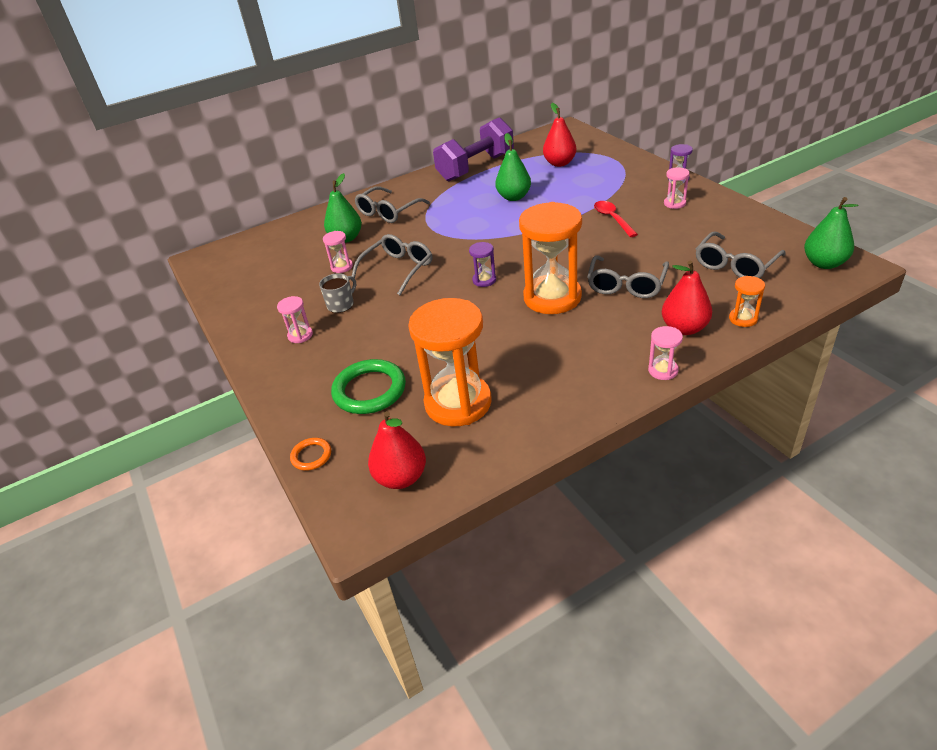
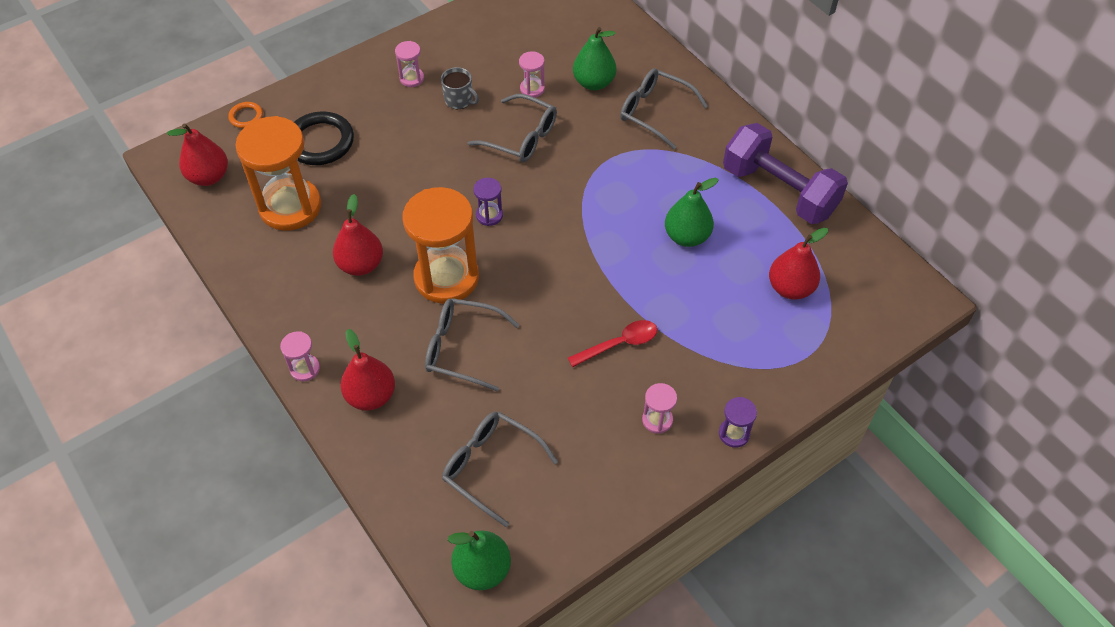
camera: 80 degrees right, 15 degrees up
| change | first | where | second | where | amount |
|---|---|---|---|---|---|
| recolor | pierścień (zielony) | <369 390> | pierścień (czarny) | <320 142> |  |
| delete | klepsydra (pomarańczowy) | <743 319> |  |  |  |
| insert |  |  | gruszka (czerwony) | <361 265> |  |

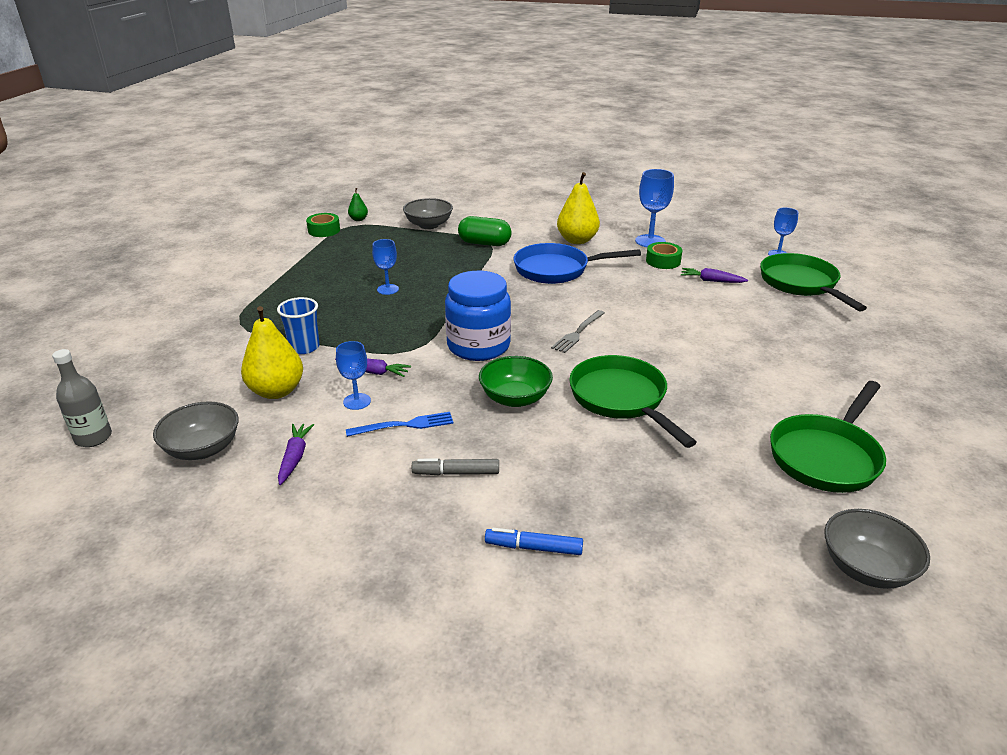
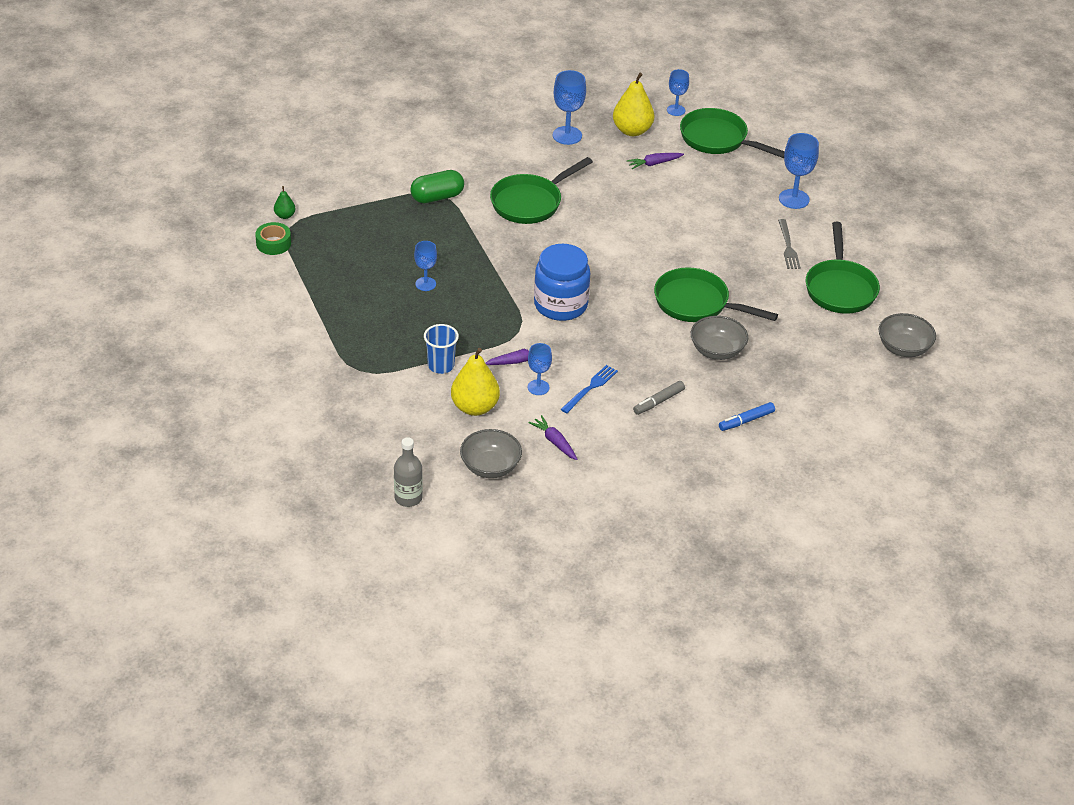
camera: 40 degrees left, 10 degrees up
| change | first | where | second | where | amount |
|---|---|---|---|---|---|
| move | miska (szary) | <428 225> |  | <717 350> |  |
| delete | miska (zielony) | <515 398> |  |  |  |
| recolor | patelnia (niebieski) | <557 270> | patelnia (zielony) | <530 202> |  |
| move | widelec (szary) | <578 333> |  | <788 247> |  |
| move | gruszka (żółty) | <577 240> |  | <632 130> |  |
| delete | taśma klejąca (zielony) | <663 261> |  |  |  |
| insert |  |  | kielich (niebieski) | <794 199> |  |

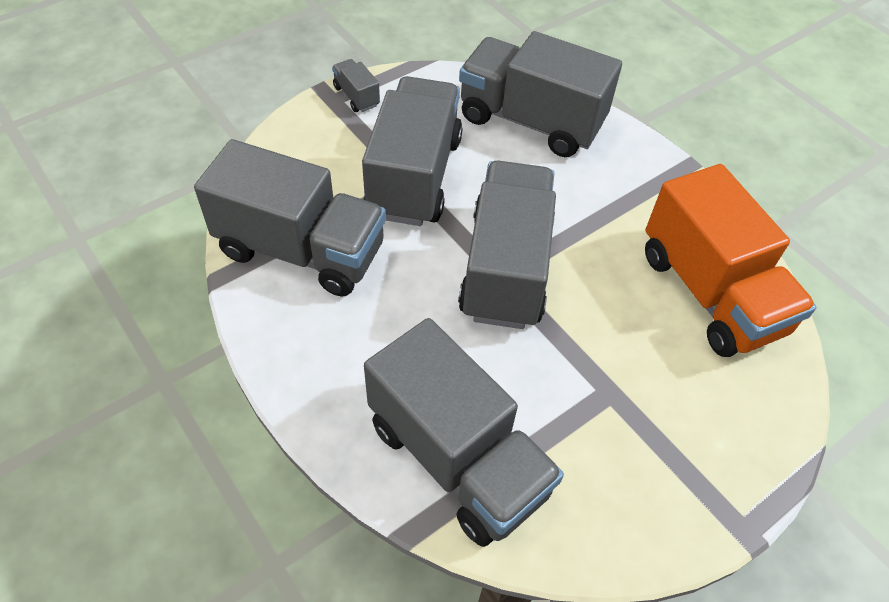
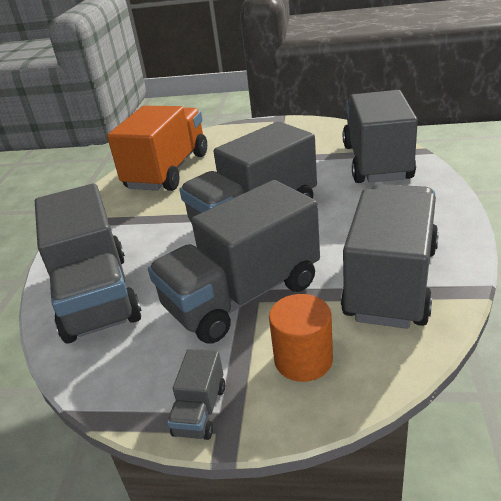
camera: 130 degrees left, 20 degrees down
| change | first | where | second | where | amount |
|---|---|---|---|---|---|
| rotate | ciężarówka (szary) | <301 250> |  | <391 282> | 45 degrees clockwise |
| insert |  |  | walec (pomarańczowy) | <303 360> |  |

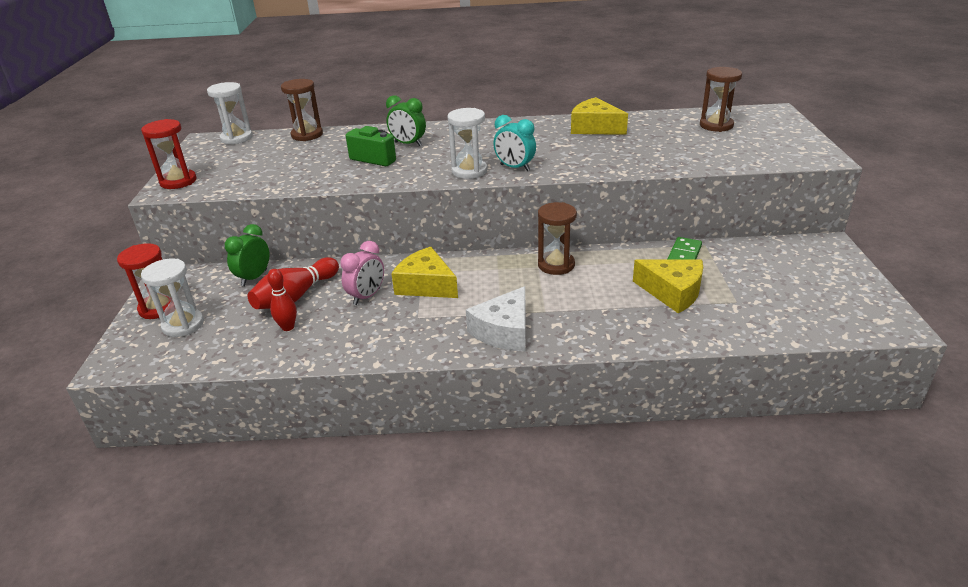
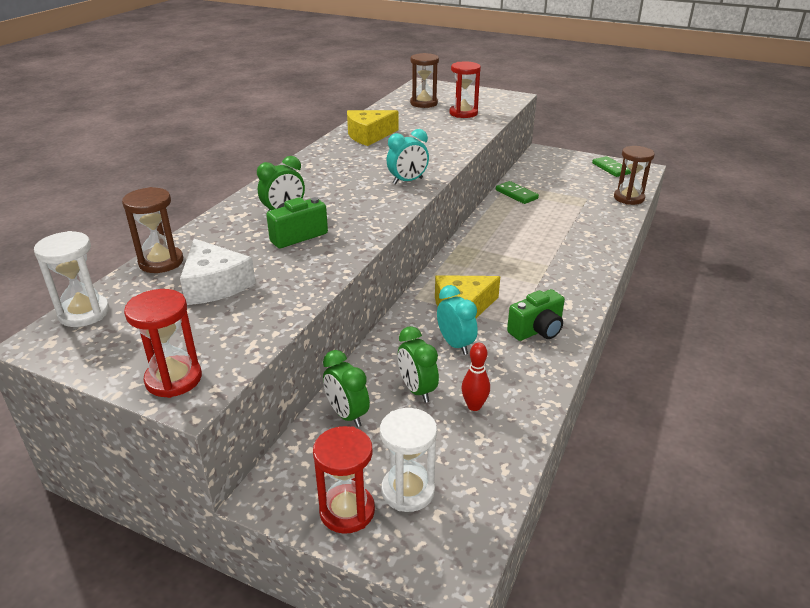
camera: 65 degrees left, 0 degrees up
| change | first | where | second | where | amount |
|---|---|---|---|---|---|
| replace | kręgiel (czerwony) | <296 296> | budzik (zielony) | <417 390> |  |
| recolor | budzik (różowy) | <367 296> | budzik (turkusowy) | <455 344> |  |
| delete | klepsydra (biały) | <469 171> |  |  |  |
| move | ser (biały) | <504 331> |  | <214 285> |  |
| move | klepsydra (brązowy) | <556 265> |  | <628 198> |  |
| delete | ser (żółty) | <672 292> |  |  |  |
| insert |  |  | klepsydra (czerwony) | <463 113> |  |
| insert |  |  | aparat fotograficzny (zielony) | <537 330> |  |
| insert |  |  | kostka domina (zielony) | <611 168> |  |

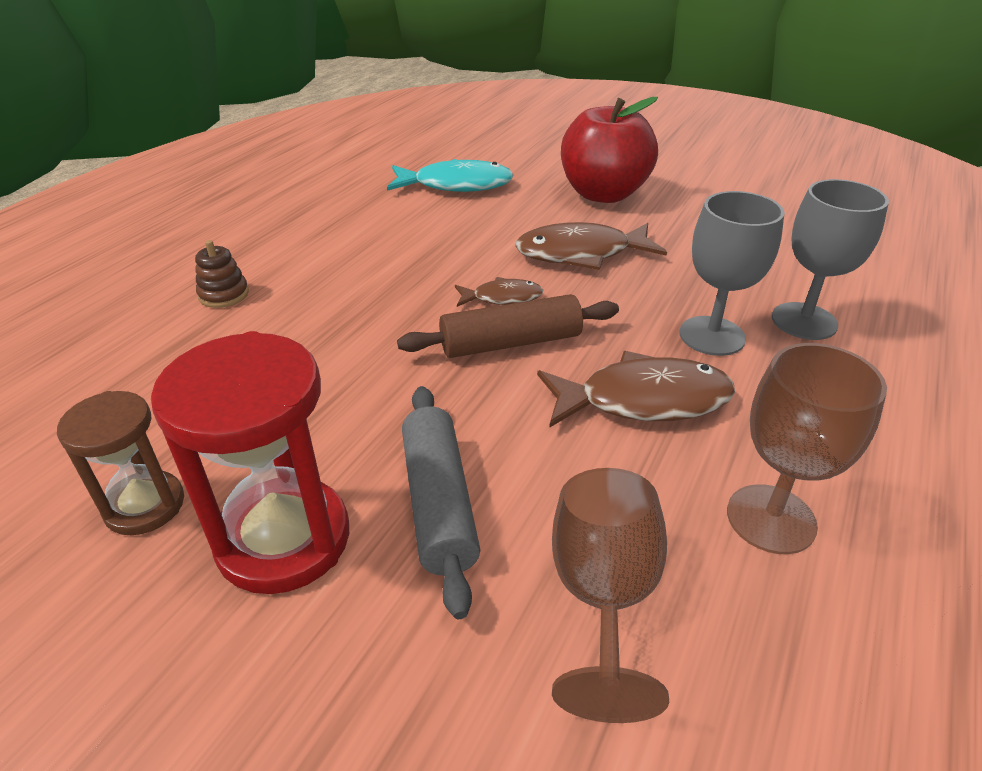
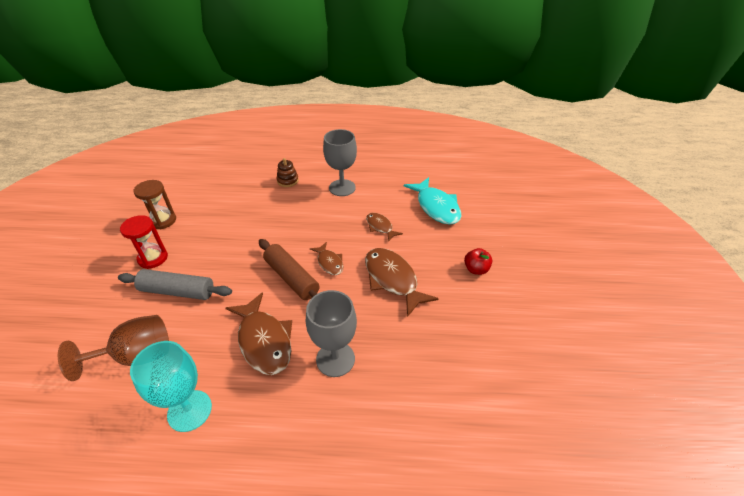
camera: 65 degrees right, 5 degrees up
| change | first | where | second | where | amount |
|---|---|---|---|---|---|
| resize | klepsydra (czerwony) | <283 539> |  | <153 258> | x0.60 |
| rotate | wałek do ciasta (szary) | <439 503> |  | <177 291> | 45 degrees clockwise |
| resize | jabłko (czerwony) | <603 194> |  | <476 269> | x0.42 |
| recolor | kielich (brązowy) | <771 519> | kielich (turkusowy) | <189 410> |  |
| move | kielich (szary) | <804 321> |  | <342 188> |  |
| insert |  |  | ryba (brązowy) | <380 227> |  |

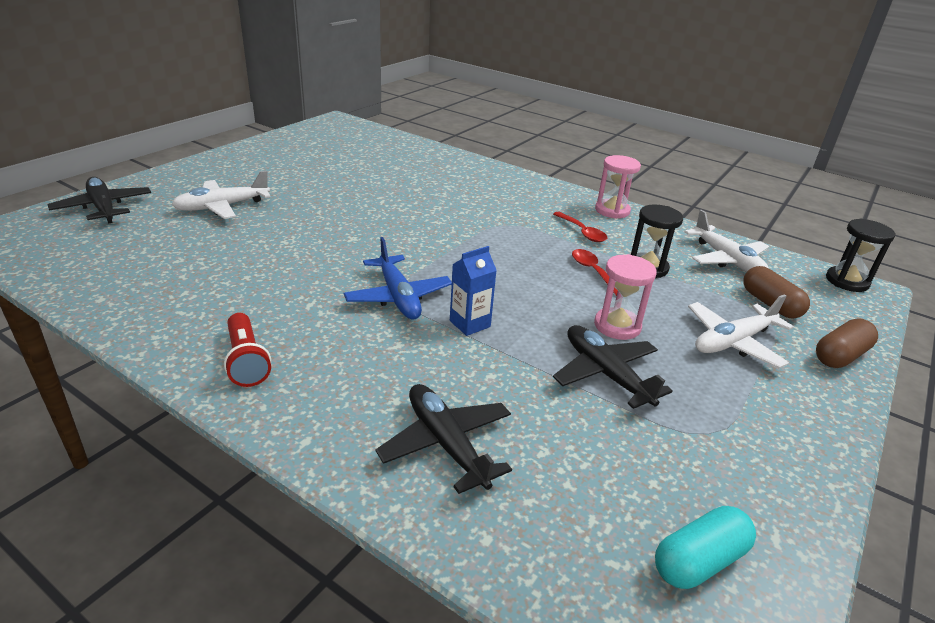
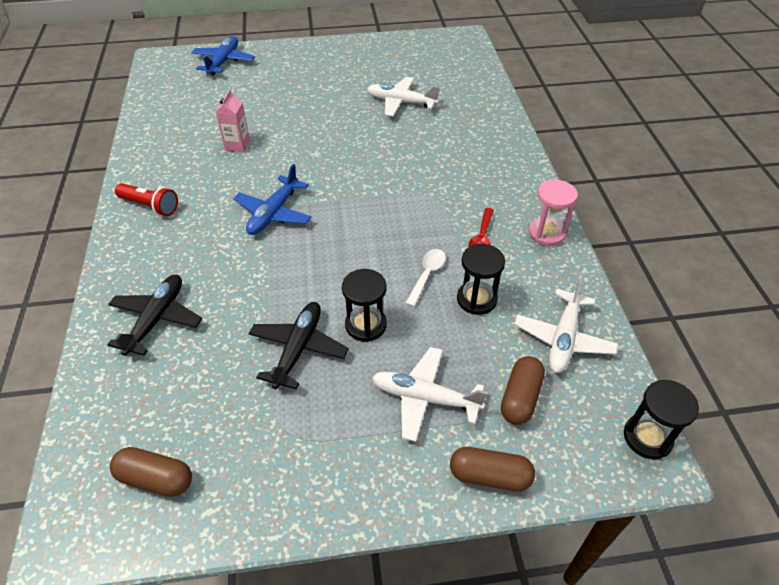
camera: 50 degrees right, 15 degrees up
| change | first | where | second | where | amount |
|---|---|---|---|---|---|
| recolor | samolot (czarny) | <103 208> | samolot (niebieski) | <224 61> |  |
| move | samolot (biały) | <222 207> |  | <400 102> |  |
| rotate | latarka (czerwony) | <246 361> |  | <150 206> | 90 degrees counterclockwise |
| delete | karton mleka (niebieski) | <470 324> |  |  |  |
| recolor | łyżka (czerwony) | <593 271> | łyżka (biały) | <427 275> |  |
| recolor | klepsydra (różowy) | <617 326> | klepsydra (czarny) | <365 325> |  |
| recolor | kapsułka (turkusowy) | <699 561> | kapsułka (brązowy) | <156 479> |  |
| insert |  |  | karton mleka (różowy) | <237 145> |  |

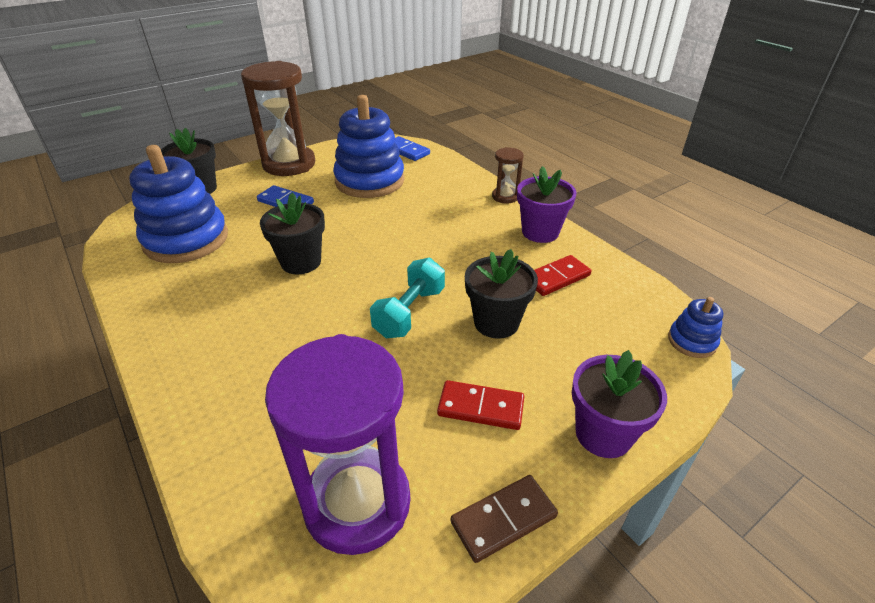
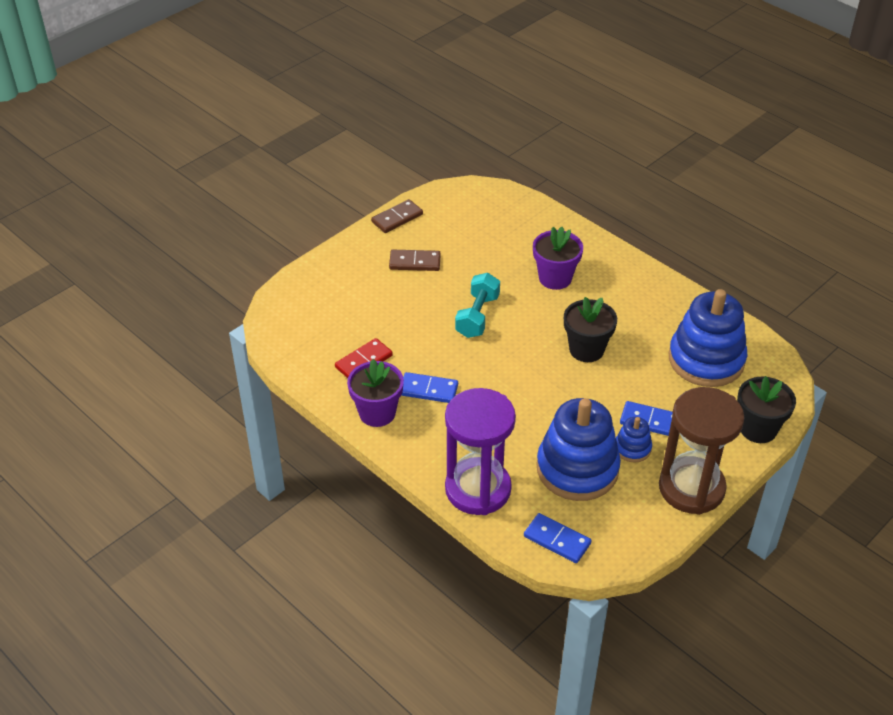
camera: 170 degrees right, 5 degrees up
| change | first | where | second | where | amount |
|---|---|---|---|---|---|
| move | klepsydra (fioletowy) | <357 503> |  | <478 489> |  |
| recolor | kostka domina (czerwony) | <480 408> | kostka domina (brązowy) | <415 262> |  |
| delete | doniczka (czarny) | <496 322> |  |  |  |
| delete | klepsydra (brązowy) | <505 197> |  |  |  |
| move | doniczka (fioletowy) | <603 434> |  | <555 278> |  |
| move | zabawka nakładanka (niebieski) | <692 341> |  | <632 448> |  |
| insert |  |  | kostka domina (niebieski) | <428 390> |  |

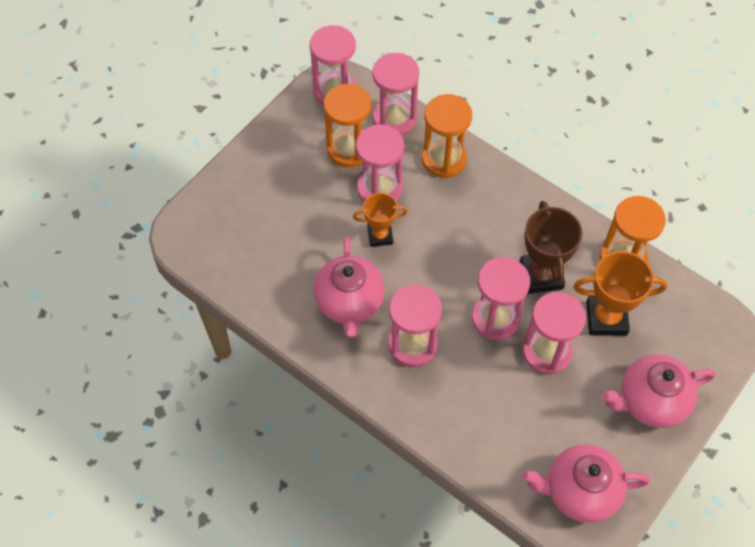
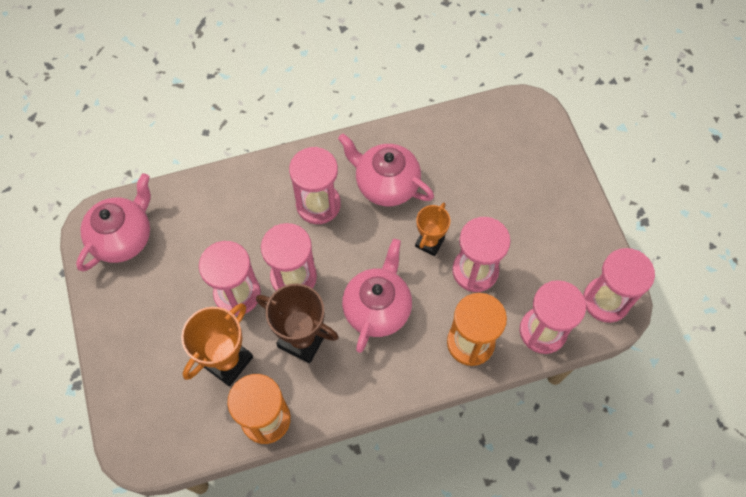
camera: 125 degrees right, 5 degrees up
| change | first | where | second | where | amount |
|---|---|---|---|---|---|
| delete | klepsydra (pomarańczowy) | <349 149> |  |  |  |
| move | imbryk (różowy) | <650 401> |  | <377 308> |  |

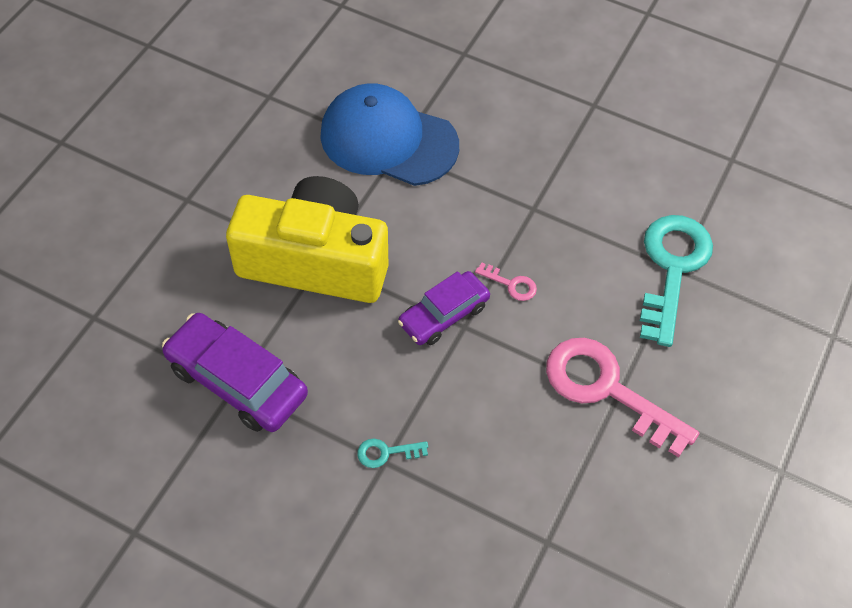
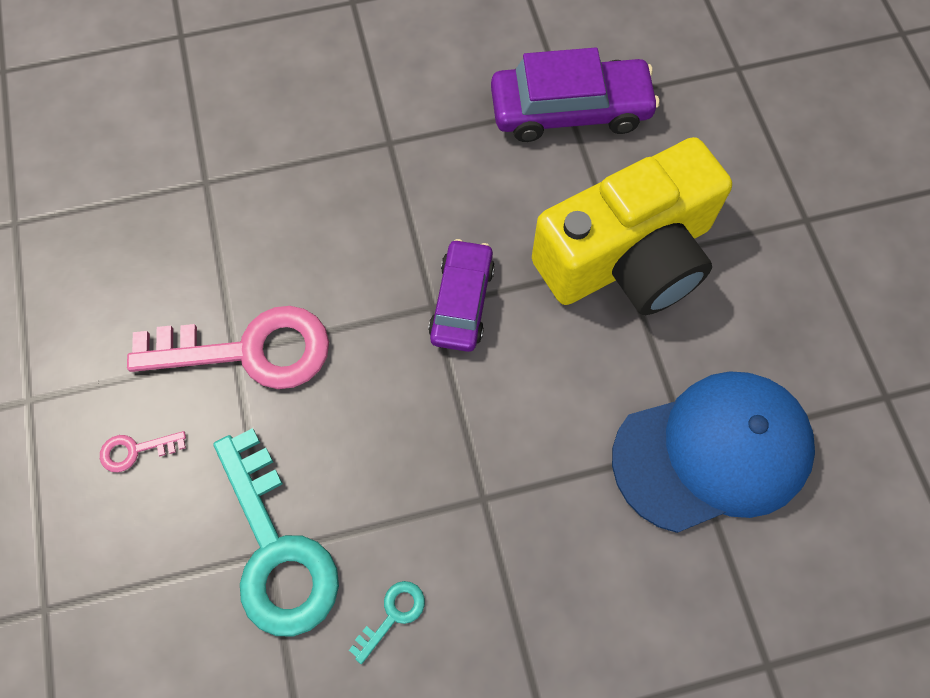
camera: 140 degrees right, 10 degrees up
| change | first | where | second | where | amount |
|---|---|---|---|---|---|
| move | klucz (turkusowy) | <386 452> |  | <393 615> |  |
| move | klucz (różowy) | <511 284> |  | <136 450> |  |

